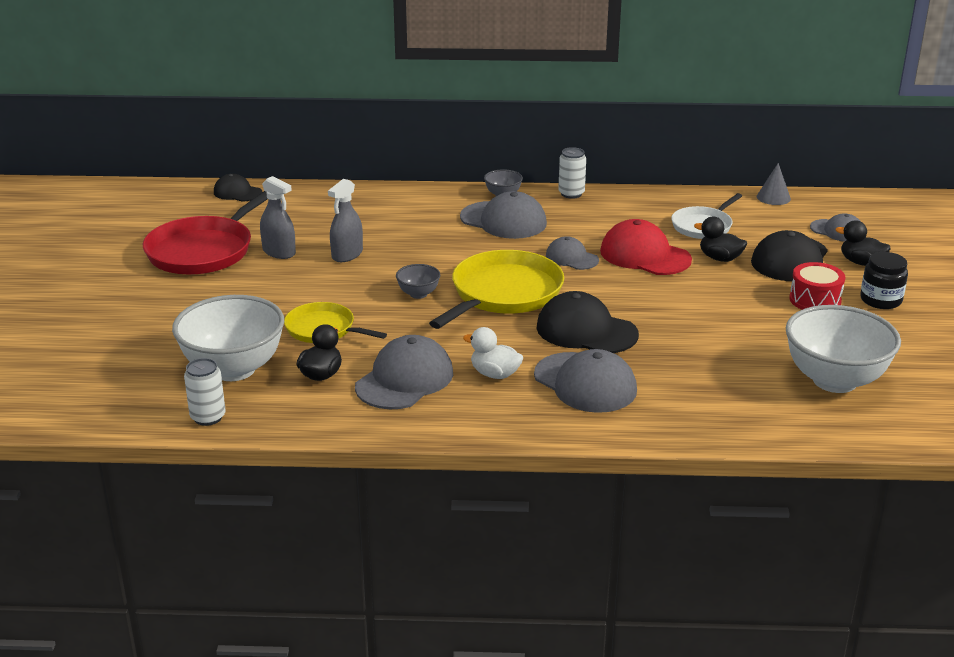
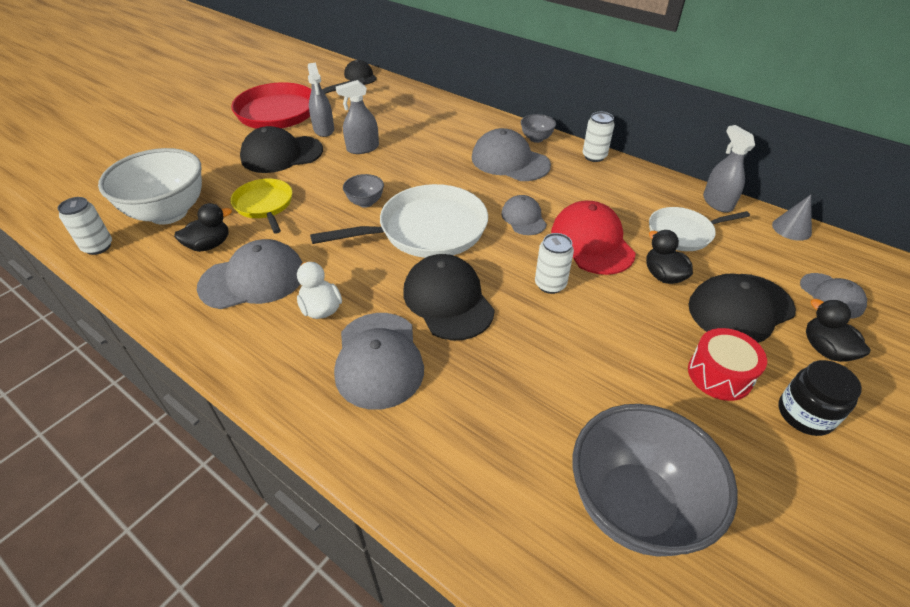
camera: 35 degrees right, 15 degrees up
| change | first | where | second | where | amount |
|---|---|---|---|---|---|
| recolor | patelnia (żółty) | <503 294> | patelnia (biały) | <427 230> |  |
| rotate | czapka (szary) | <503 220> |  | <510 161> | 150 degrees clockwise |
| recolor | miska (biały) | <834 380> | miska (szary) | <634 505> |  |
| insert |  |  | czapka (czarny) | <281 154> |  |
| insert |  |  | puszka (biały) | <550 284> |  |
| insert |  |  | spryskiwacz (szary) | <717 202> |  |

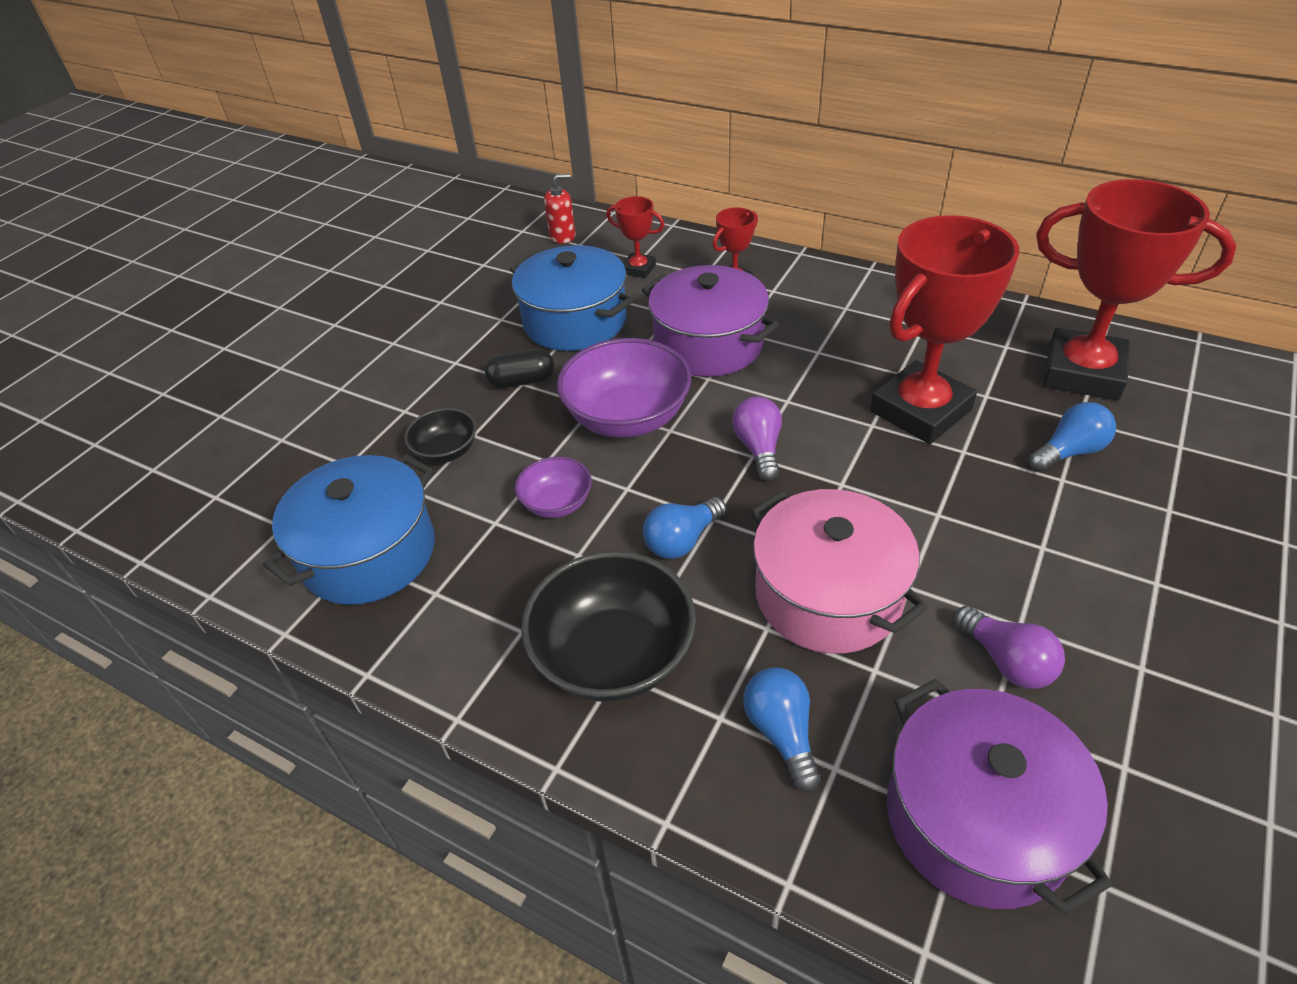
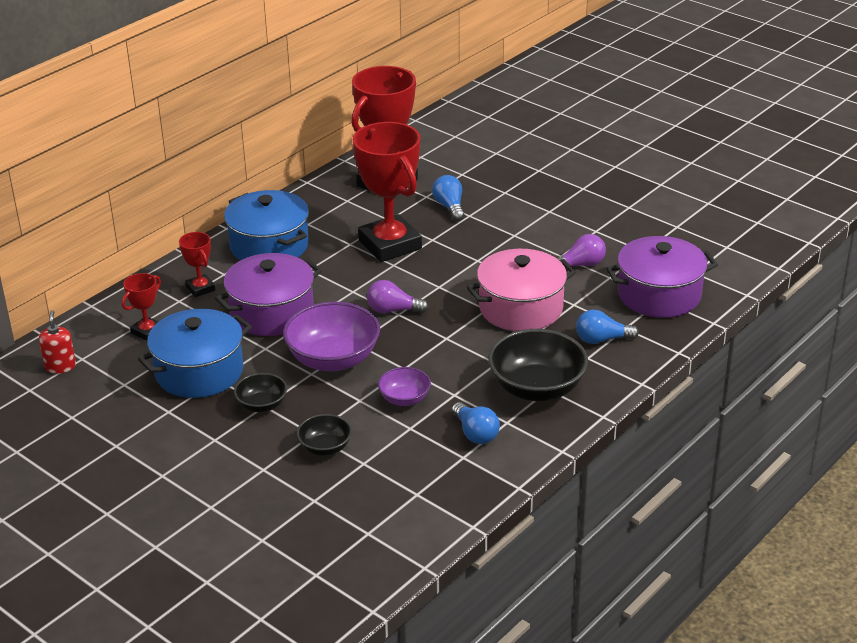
camera: 80 degrees left, 10 degrees down
| change | first | where | second | where | amount |
|---|---|---|---|---|---|
| move | garnek (niebieski) | <368 553> |  | <269 246> |  |
| replace | kapsułka (czarny) | <522 381> | miska (czarny) | <262 405> |  |
| move | żarówka (niebieski) | <682 540> |  | <475 433> |  |

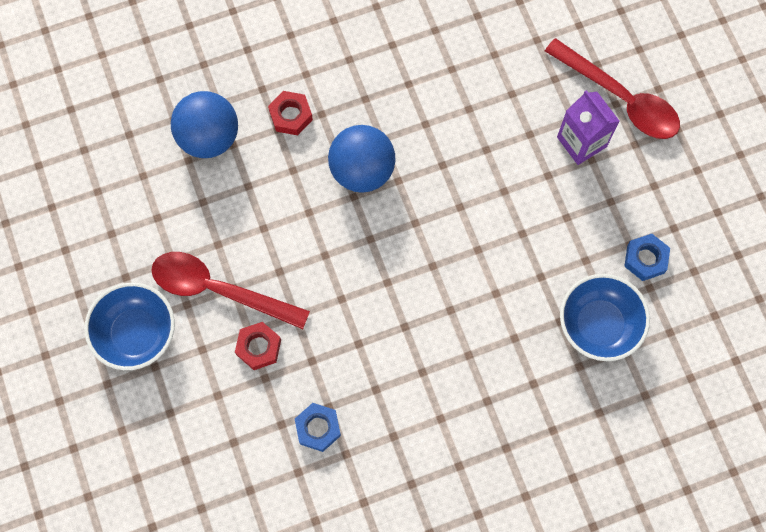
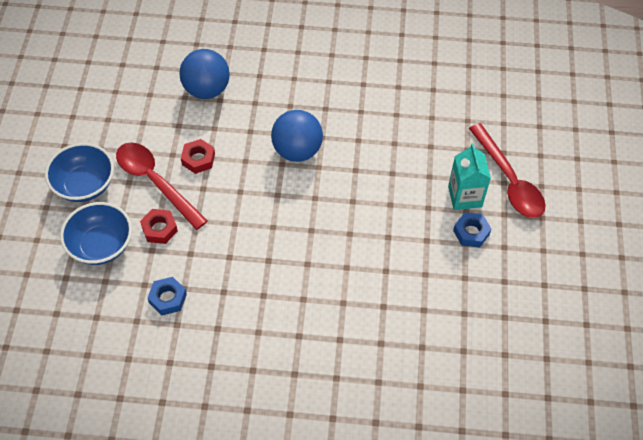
camera: 25 degrees right, 15 degrees down
| change | first | where | second | where | amount |
|---|---|---|---|---|---|
| move | nakrętka (czerwony) | <291 115> |  | <198 159> |  |
| recolor | karton mleka (fioletowy) | <581 142> | karton mleka (turkusowy) | <465 196> |  |
| move | miska (niebieski) | <598 325> |  | <101 245> |  |
| move | nakrętka (niebieski) | <645 259> |  | <471 232> |  |

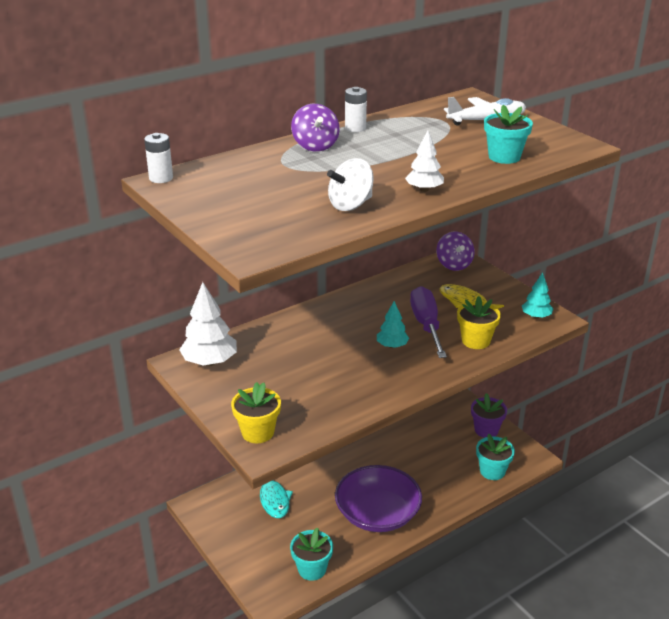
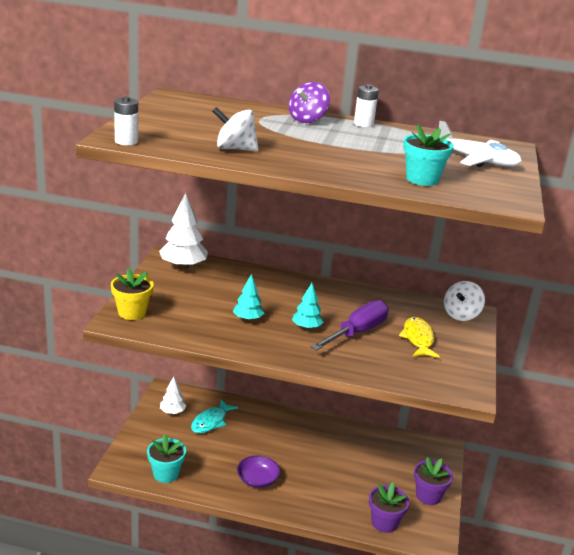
camera: 45 degrees right, 5 degrees down
| change | first | where | second | where | amount |
|---|---|---|---|---|---|
| move | bateria (biały) | <161 178> |  | <126 141> |  |
| resize | miska (fioletowy) | <377 513> |  | <257 479> | x0.52 |
| move | drzewko (biały) | <424 190> |  | <172 412> |  |
| recolor | bączek (fioletowy) | <454 265> | bączek (biały) | <461 315> |  |
| delete | doniczka (żółty) | <476 341> |  |  |  |
| recolor | doniczka (turkusowy) | <492 471> | doniczka (fioletowy) | <384 523> |  |
| move | drzewko (turkusowy) | <536 316> |  | <248 319> |  |

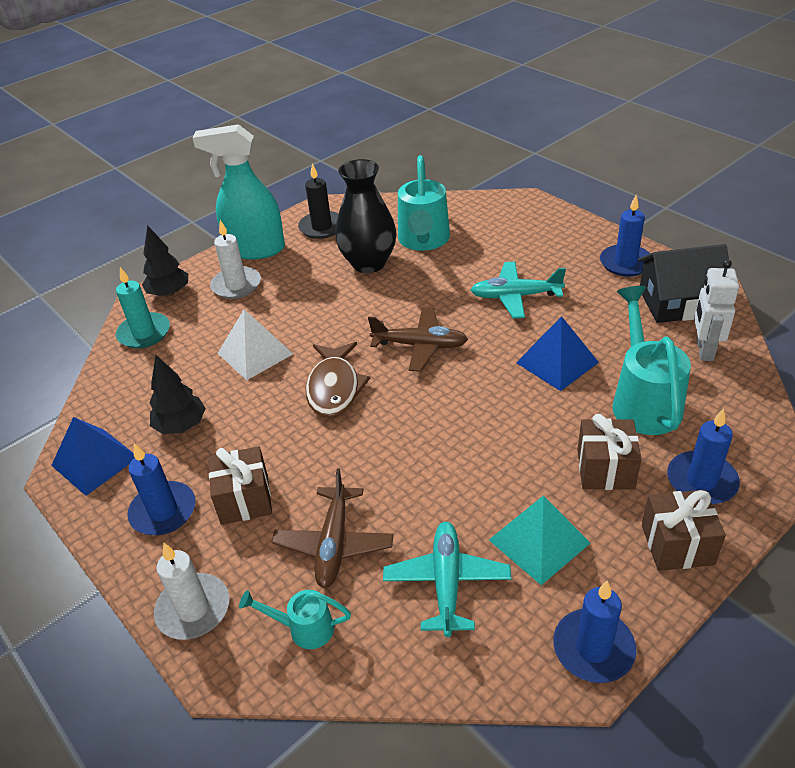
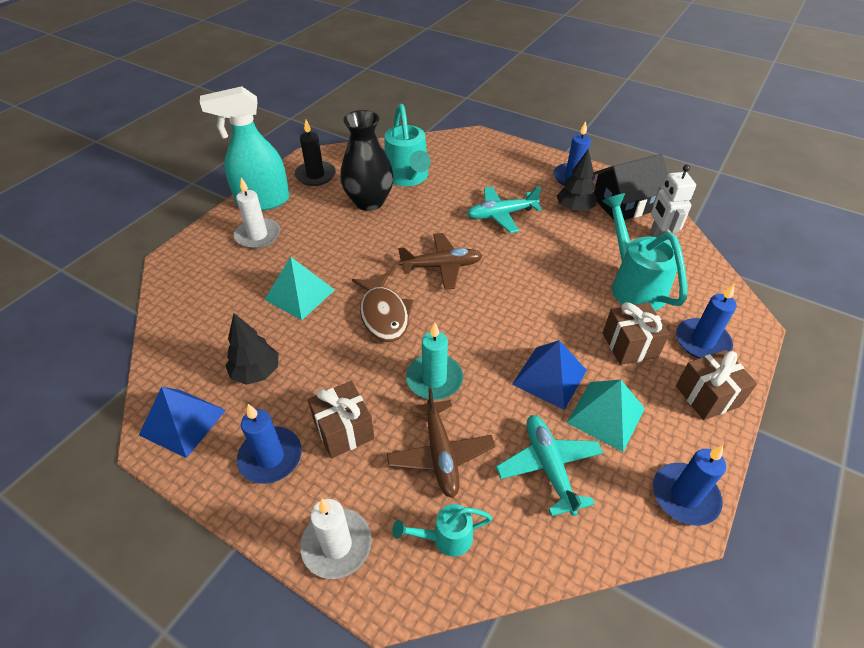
camera: 20 degrees left, 5 degrees up
| change | first | where | second | where | amount |
|---|---|---|---|---|---|
| move | świeca (turkusowy) | <144 333> |  | <434 379> |  |
| move | drzewko (czarny) | <169 293> |  | <574 209> |  |
| recolor | piramida (biały) | <255 353> | piramida (turkusowy) | <299 294> |  |
| move | piramida (niebieski) | <557 362> |  | <549 377> |  |

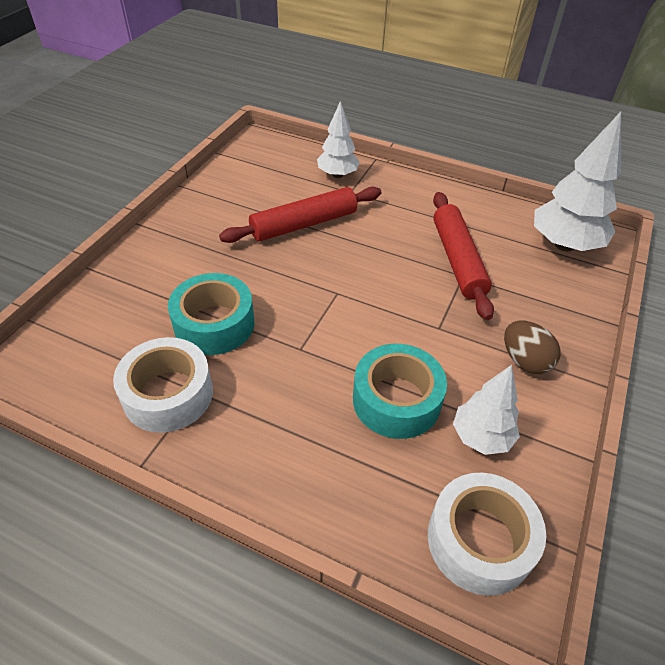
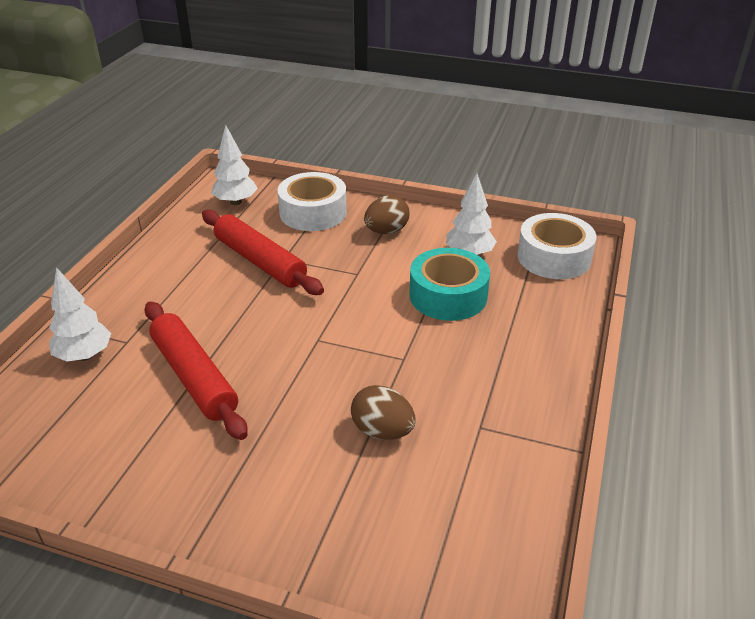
camera: 95 degrees left, 10 degrees down
| change | first | where | second | where | amount |
|---|---|---|---|---|---|
| move | taśma klejąca (biały) | <168 394> |  | <313 212> |  |
| replace | taśma klejąca (turkusowy) | <214 324> | jajko (brązowy) | <382 431> |  |
| rotate | wałek do ciasta (czerwony) | <458 260> |  | <260 261> | 60 degrees clockwise |
| resize | drzewko (biały) | <564 245> |  | <235 202> | x0.62 |

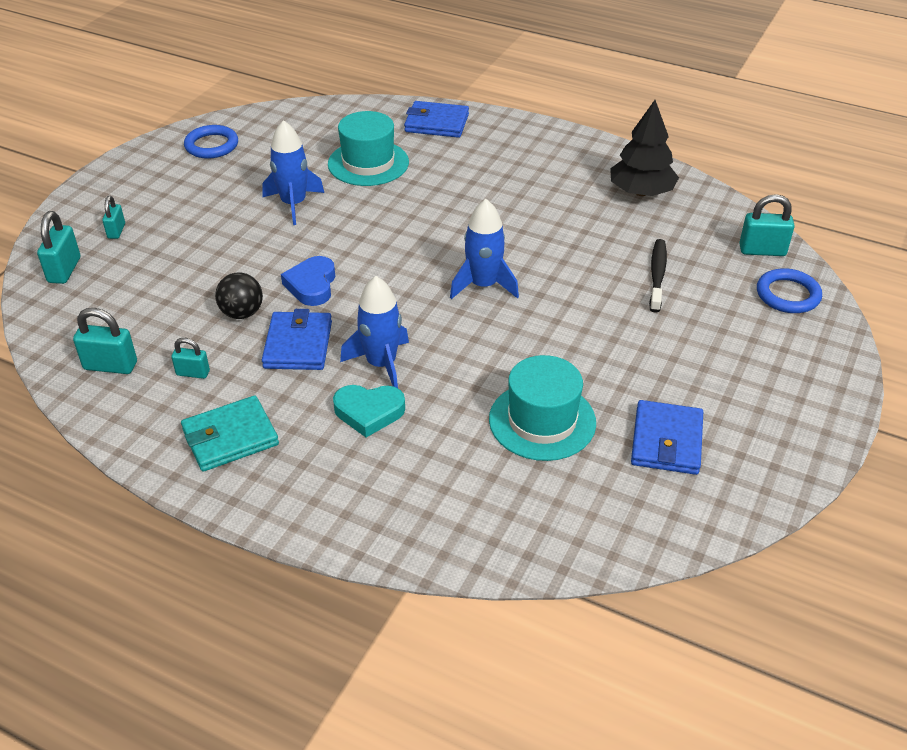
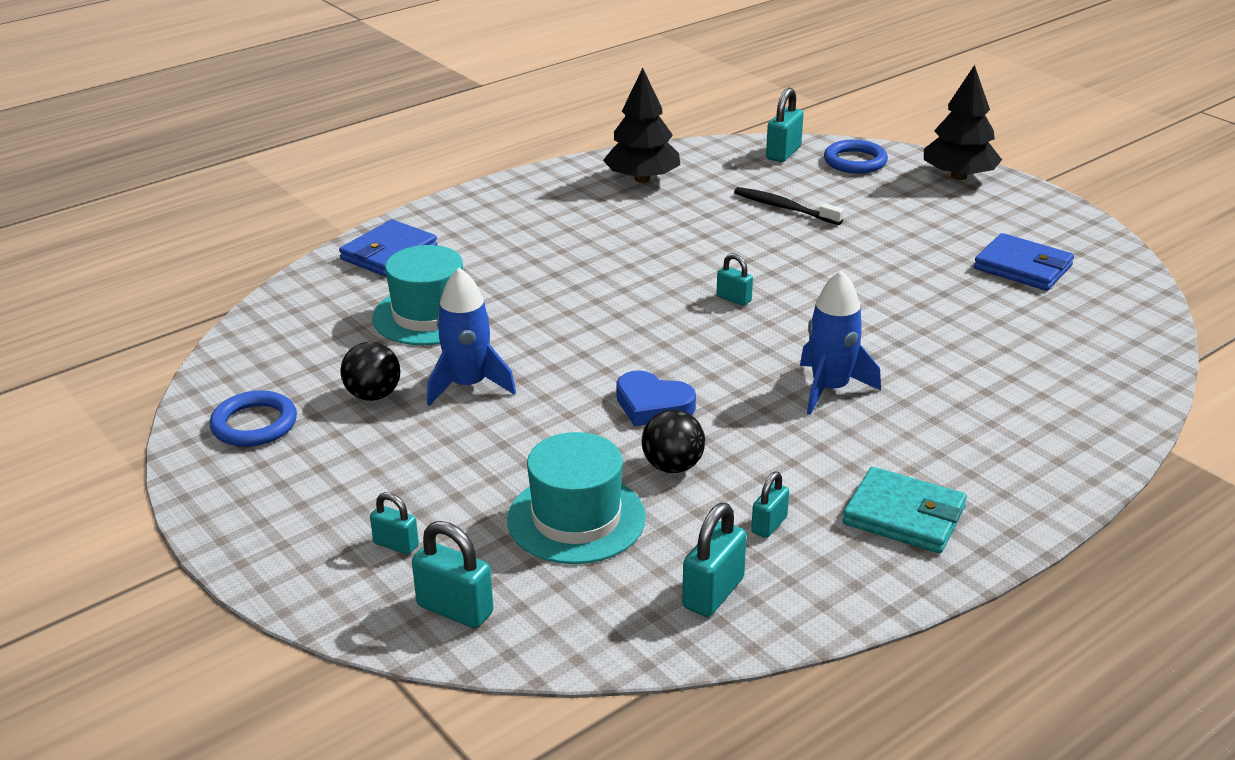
camera: 65 degrees left, 10 degrees down
| change | first | where | second | where | amount |
|---|---|---|---|---|---|
| rotate | portfel (turkusowy) | <230 437> |  | <904 515> | 60 degrees counterclockwise |
| delete | portfel (niebieski) | <298 345> |  |  |  |
| delete | serce (turkusowy) | <369 412> |  |  |  |
| replace | rakieta (niebieski) | <483 285> | kłódka (turkusowy) | <734 299> |  |
| move | kapelusz (turkusowy) | <542 421> |  | <576 518> |  |
| insert |  |  | piłka (czarny) | <373 395> |  |
| insert |  |  | drzewko (czarny) | <958 176> |  |

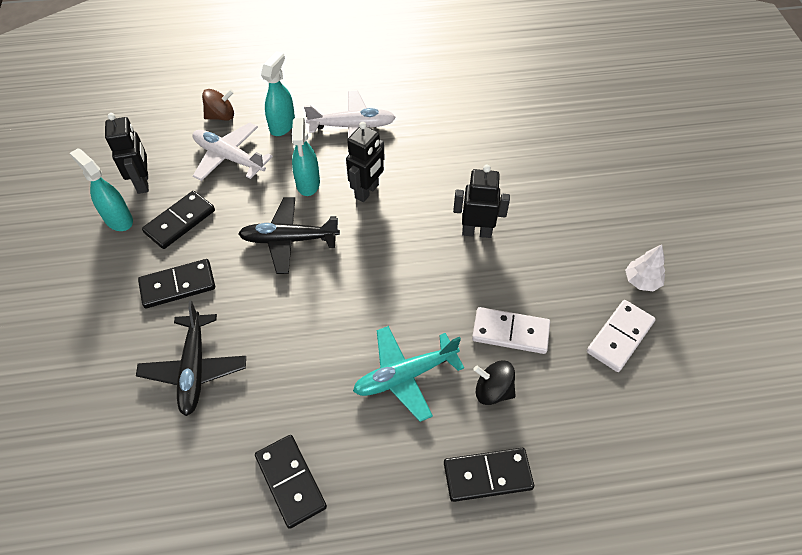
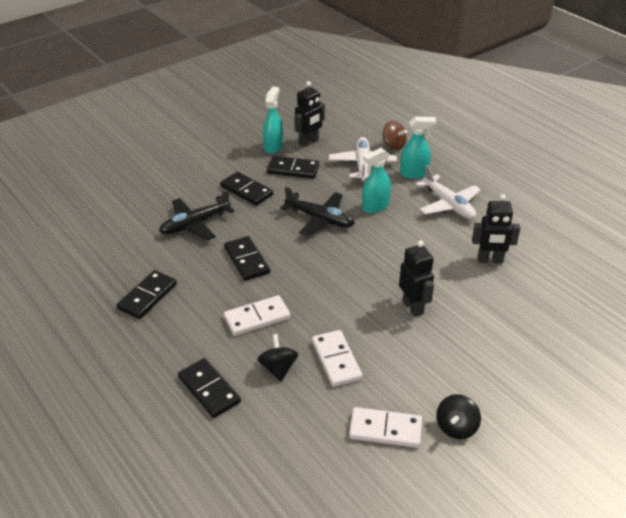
camera: 60 degrees right, 15 degrees down
| change | first | where | second | where | amount |
|---|---|---|---|---|---|
| rotate | samolot (czarny) | <288 240> |  | <320 219> | 150 degrees clockwise |
| move | robot (czarny) | <367 191> |  | <490 260> |  |
| replace | samolot (turkusowy) | <405 376> | kostka domina (biały) | <257 317> |  |
| replace | drzewko (biały) | <641 281> | bączek (czarny) | <456 427> |  |
| insert |  |  | kostka domina (czarny) | <246 260> |  |

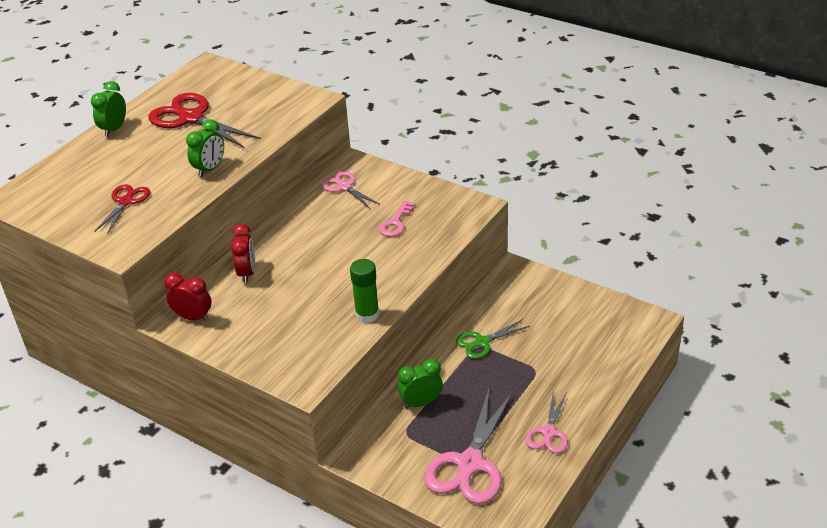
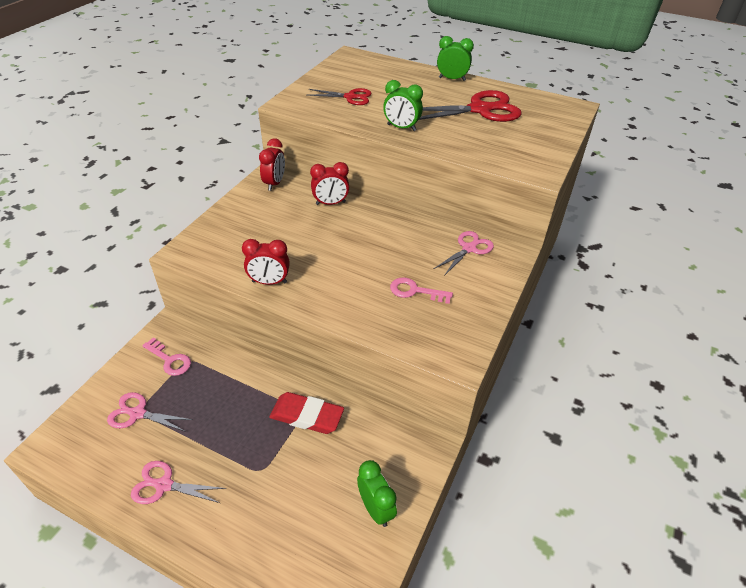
camera: 80 degrees right, 5 degrees up
| change | first | where | second | where | amount |
|---|---|---|---|---|---|
| rotate | nożyczki (czerwony) | <191 118> |  | <480 110> | 45 degrees clockwise |
| replace | klej w sztyfcie (zielony) | <367 314> | budzik (czerwony) | <269 282> |  |
| move | budzik (zielony) | <421 403> |  | <376 509> |  |
| resize | nożyczki (różowy) | <470 464> |  | <138 413> | x0.56 |
| replace | nożyczki (zielony) | <482 342> | gumka do mazania (czerwony) | <307 416> |  |
| insert |  |  | klucz (różowy) | <170 360> |  |

